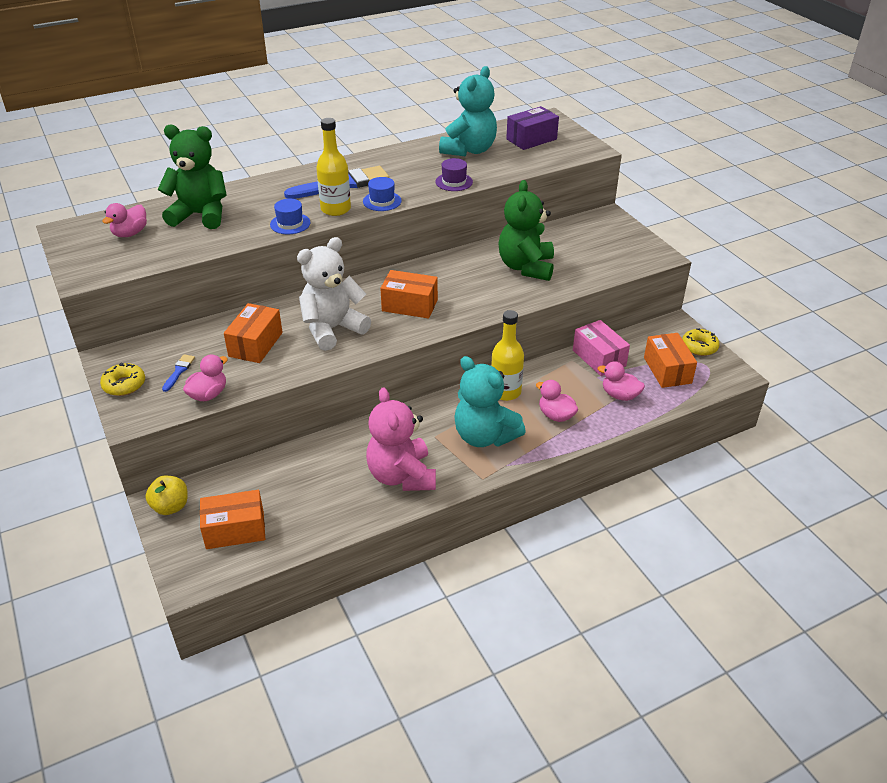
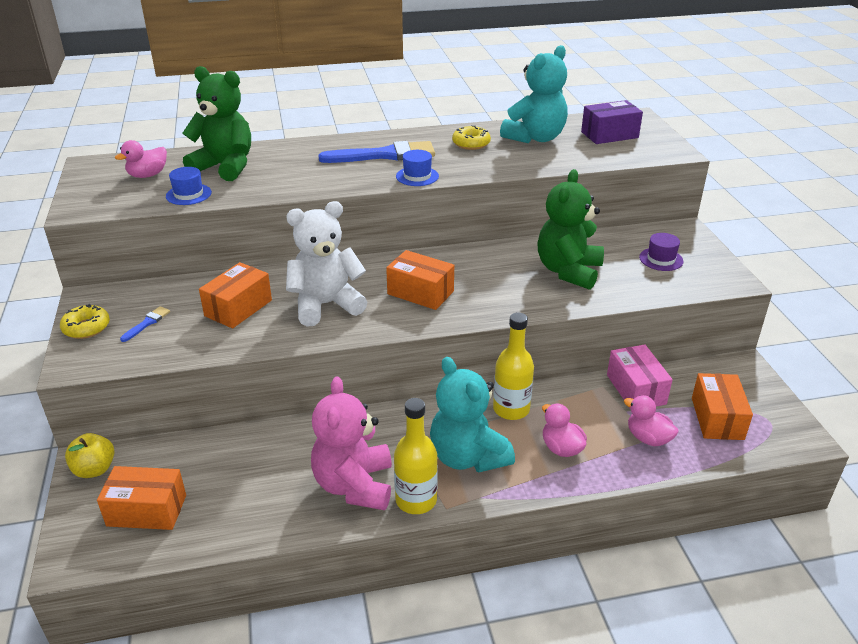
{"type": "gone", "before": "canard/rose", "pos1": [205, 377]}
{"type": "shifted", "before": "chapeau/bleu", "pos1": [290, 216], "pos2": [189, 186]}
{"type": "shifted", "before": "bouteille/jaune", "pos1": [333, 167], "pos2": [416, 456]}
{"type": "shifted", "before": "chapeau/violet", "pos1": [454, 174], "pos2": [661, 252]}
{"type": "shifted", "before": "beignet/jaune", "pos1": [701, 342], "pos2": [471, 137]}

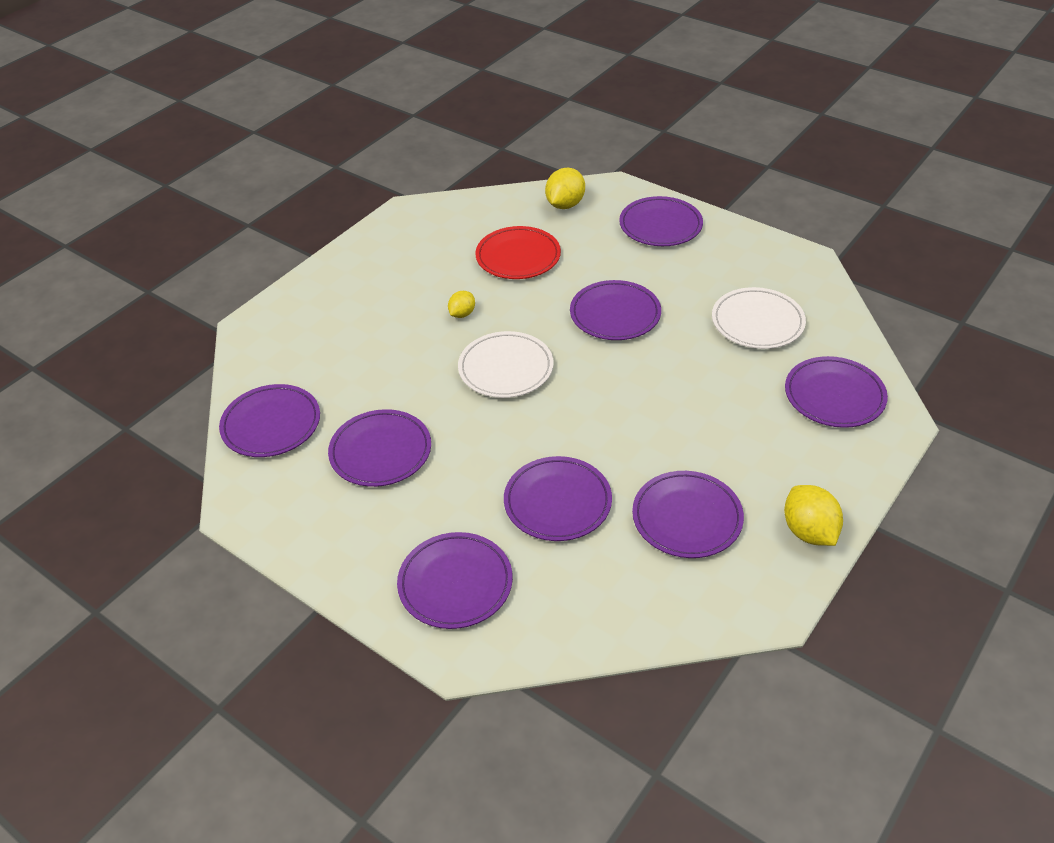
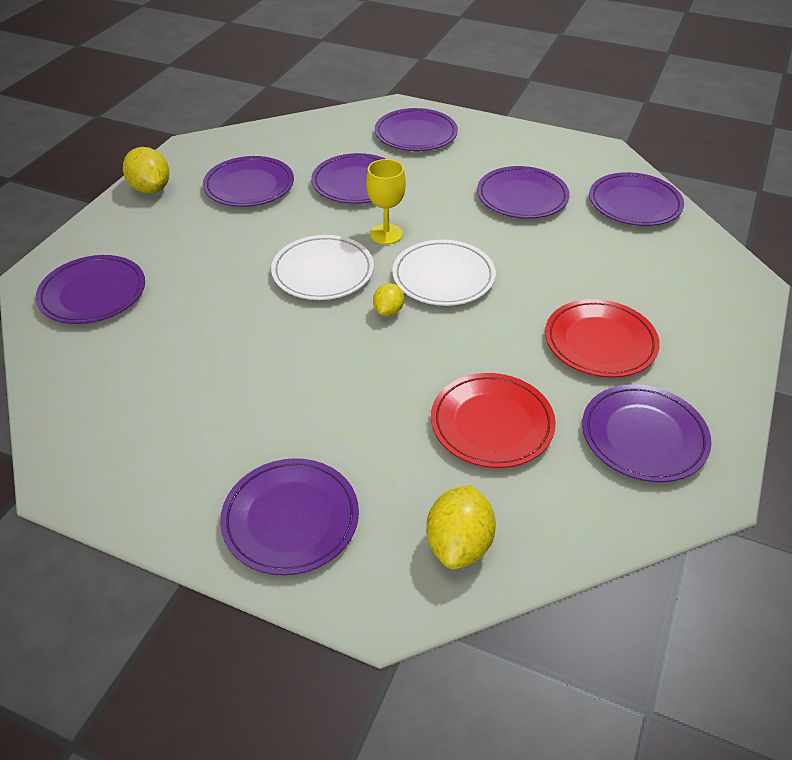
{"type": "shifted", "before": "citron/jaune", "pos1": [461, 304], "pos2": [388, 300]}
{"type": "shifted", "before": "assiette/violet", "pos1": [615, 310], "pos2": [647, 433]}
{"type": "shifted", "before": "assiette/blanc", "pos1": [759, 318], "pos2": [322, 267]}
{"type": "new", "after": "verre à pied/jaune", "pos2": [386, 201]}
{"type": "new", "after": "assiette/rouge", "pos2": [602, 338]}

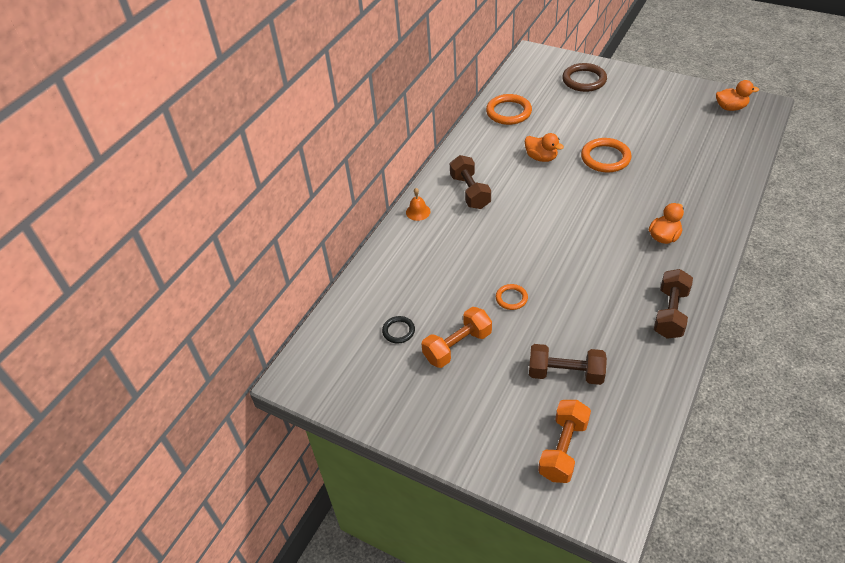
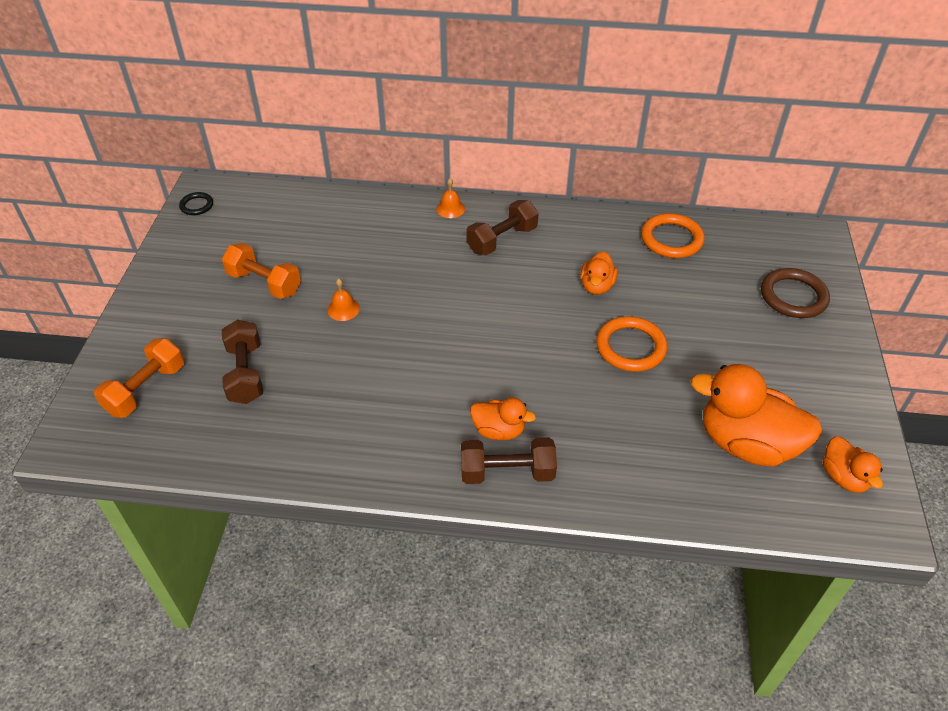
{"type": "shifted", "before": "anneau/noir", "pos1": [398, 329], "pos2": [196, 203]}
{"type": "swapped", "before": "anneau/orange", "after": "cloche/orange", "pos1": [512, 297], "pos2": [343, 299]}
{"type": "rotated", "before": "haltère/orange", "pos1": [564, 441], "pos2": [139, 378], "turn": -60}
{"type": "shifted", "before": "haltère/marron", "pos1": [673, 304], "pos2": [509, 460]}
{"type": "new", "after": "canard/orange", "pos2": [756, 415]}

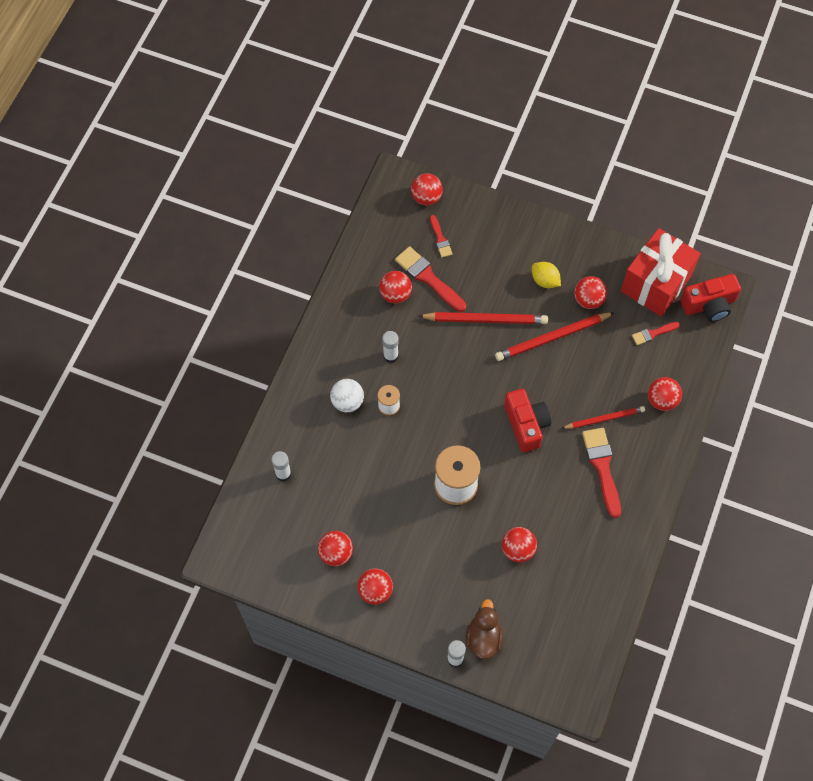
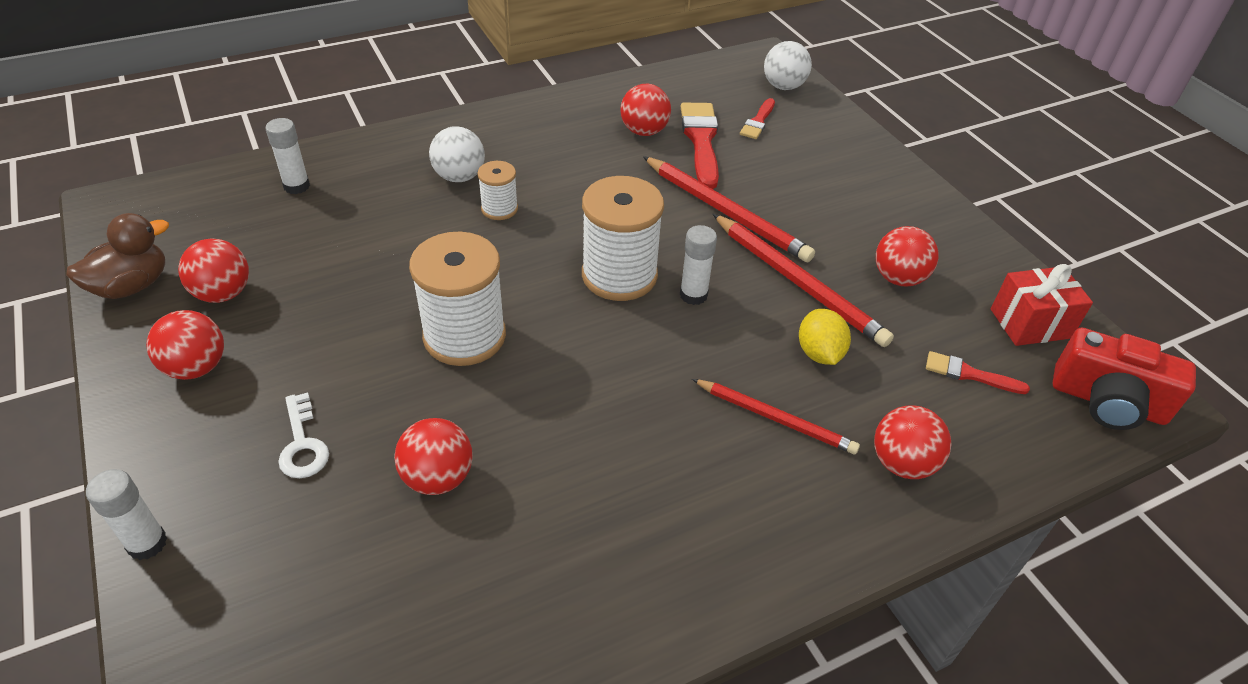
{"type": "shifted", "before": "bâton de colle/blanc", "pos1": [390, 347], "pos2": [698, 265]}
{"type": "repainted", "before": "balle/rouge", "after": "balle/blanc", "pos1": [427, 189], "pos2": [788, 65]}
{"type": "shifted", "before": "canard/marron", "pos1": [484, 629], "pos2": [117, 256]}
{"type": "rotated", "before": "crayon/rouge", "pos1": [555, 336], "pos2": [803, 280], "turn": -150}
{"type": "gone", "before": "appareil photo/rouge", "pos1": [527, 420]}
{"type": "shifted", "before": "citron/jaune", "pos1": [546, 275], "pos2": [825, 337]}
{"type": "gone", "before": "pinceau/rouge", "pos1": [601, 473]}
{"type": "scaled", "before": "cadeau/rouge", "pos1": [661, 272], "pos2": [1042, 305], "scale": 0.56}
{"type": "new", "after": "clé/blanc", "pos2": [303, 435]}
{"type": "new", "after": "bobine/blanc", "pos2": [623, 238]}

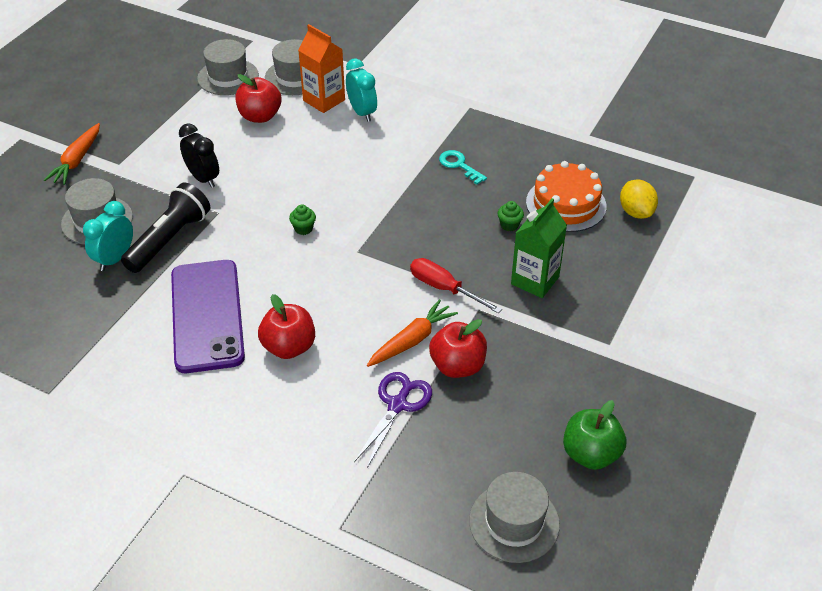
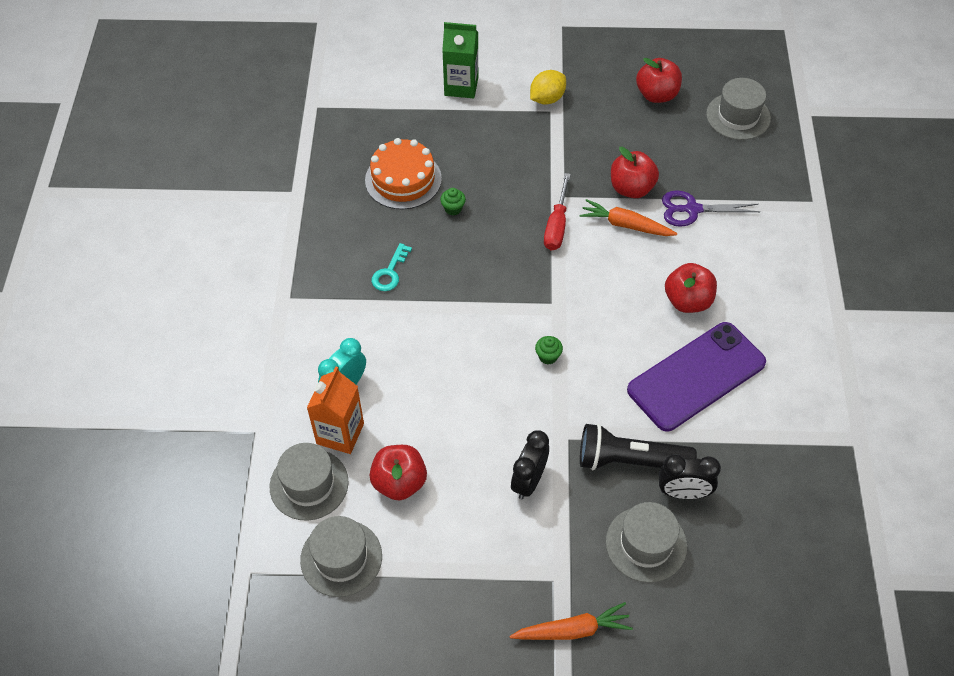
{"type": "repainted", "before": "réveil/turquoise", "after": "réveil/noir", "pos1": [108, 236], "pos2": [690, 476]}
{"type": "shifted", "before": "brique de lait/vert", "pos1": [539, 248], "pos2": [460, 60]}
{"type": "repainted", "before": "pomme/vert", "after": "pomme/rouge", "pos1": [594, 435], "pos2": [659, 80]}
{"type": "shifted", "before": "citron/jaune", "pos1": [639, 199], "pos2": [548, 87]}

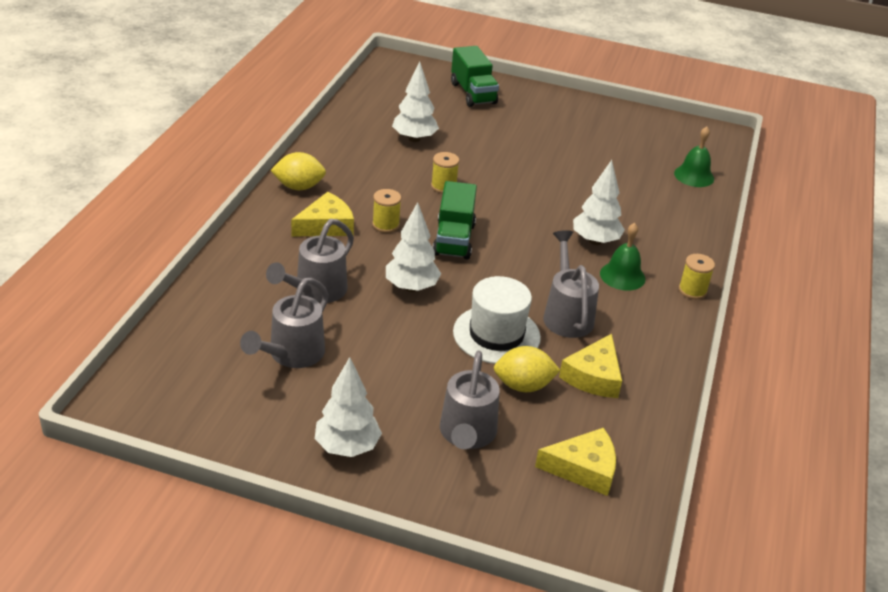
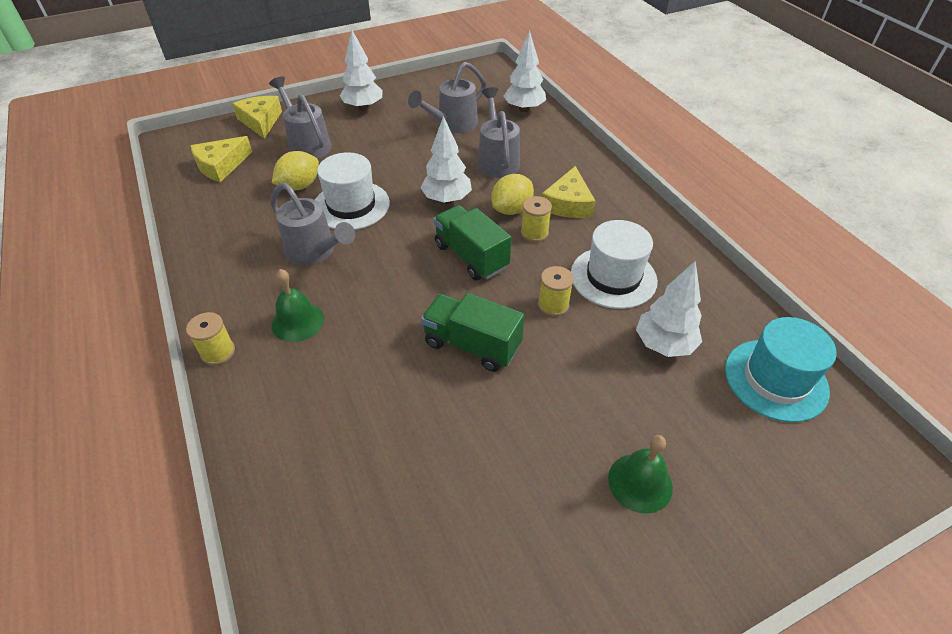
{"type": "rotated", "before": "arrosoir/gris", "pos1": [284, 323], "pos2": [447, 97], "turn": -120}
{"type": "shifted", "before": "citron/jaune", "pos1": [298, 171], "pos2": [512, 194]}
{"type": "shifted", "before": "camion/vert", "pos1": [475, 76], "pos2": [473, 332]}
{"type": "shifted", "before": "fromage/jaune", "pos1": [590, 366], "pos2": [257, 117]}
{"type": "shifted", "before": "arbre/blanc", "pos1": [599, 202], "pos2": [525, 71]}
{"type": "shifted", "before": "cloche/vert", "pos1": [694, 157], "pos2": [640, 474]}
{"type": "new", "after": "chapeau/blanc", "pos2": [614, 264]}
{"type": "new", "after": "chapeau/turquoise", "pos2": [781, 369]}

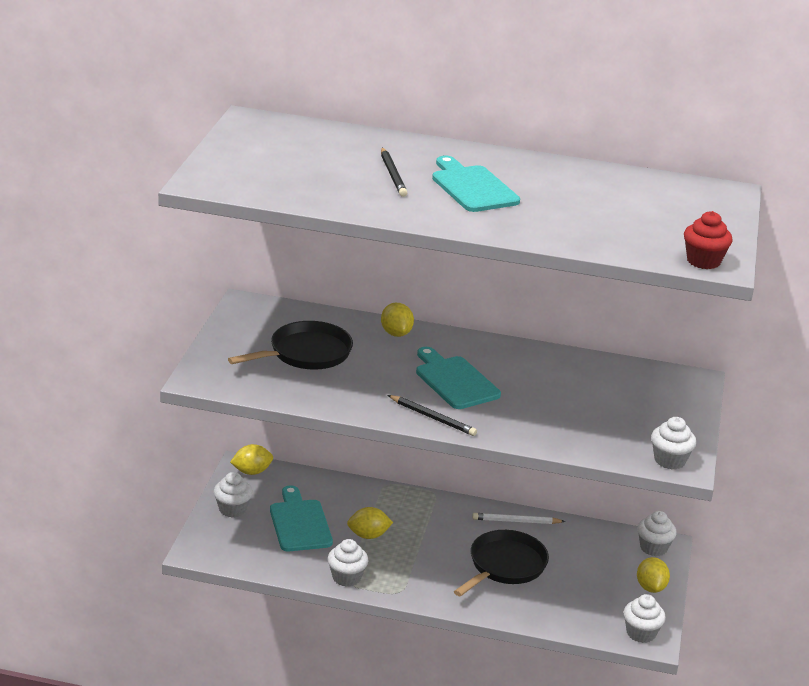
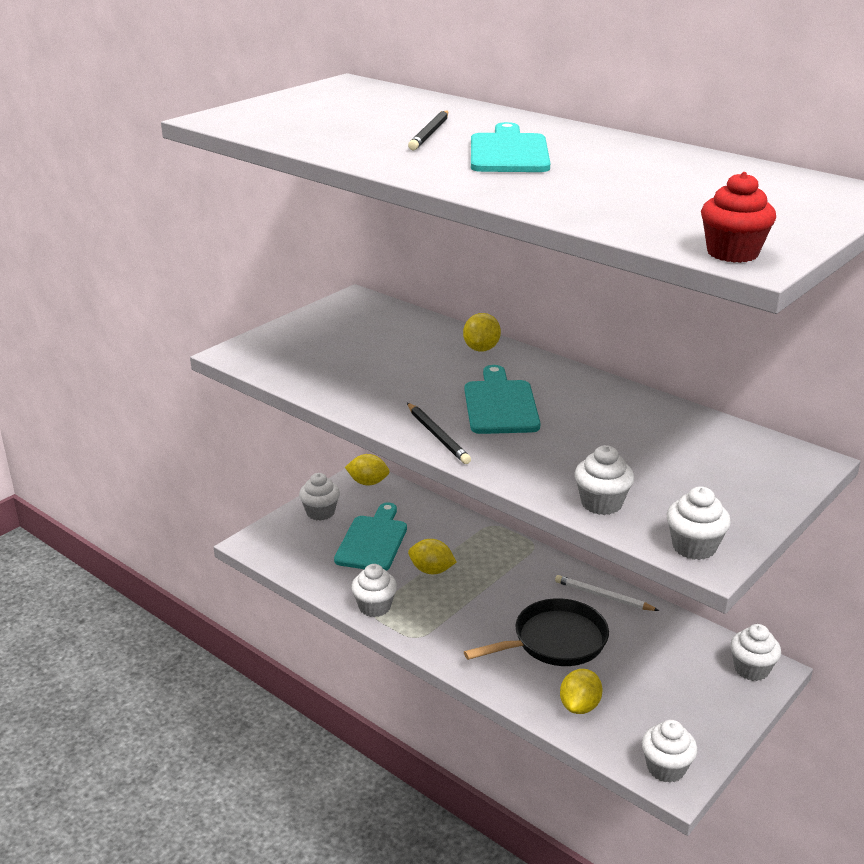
{"type": "gone", "before": "poêle/noir", "pos1": [290, 345]}
{"type": "shifted", "before": "citron/jaune", "pos1": [653, 575], "pos2": [581, 691]}
{"type": "new", "after": "muffin/blanc", "pos2": [604, 480]}

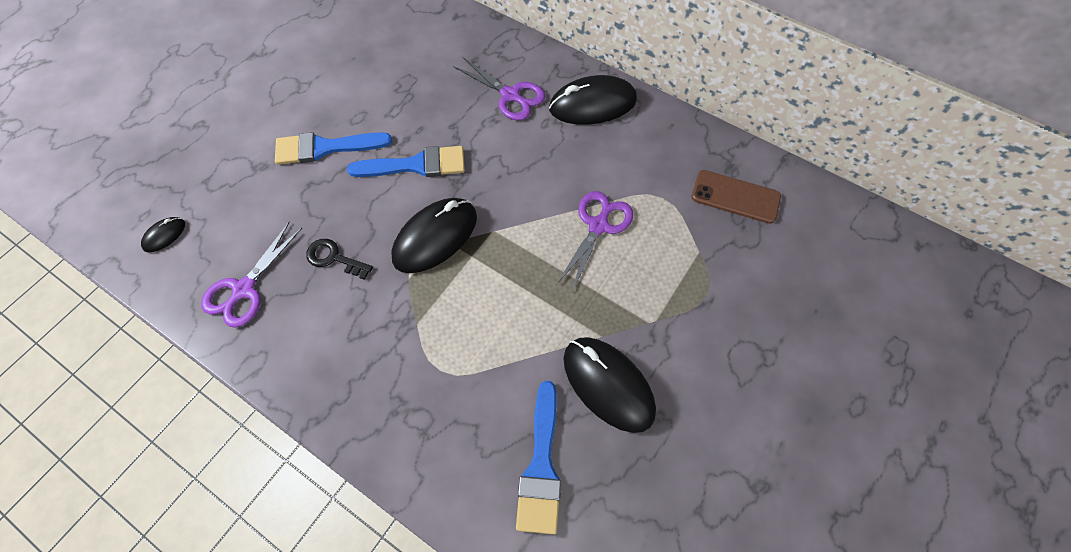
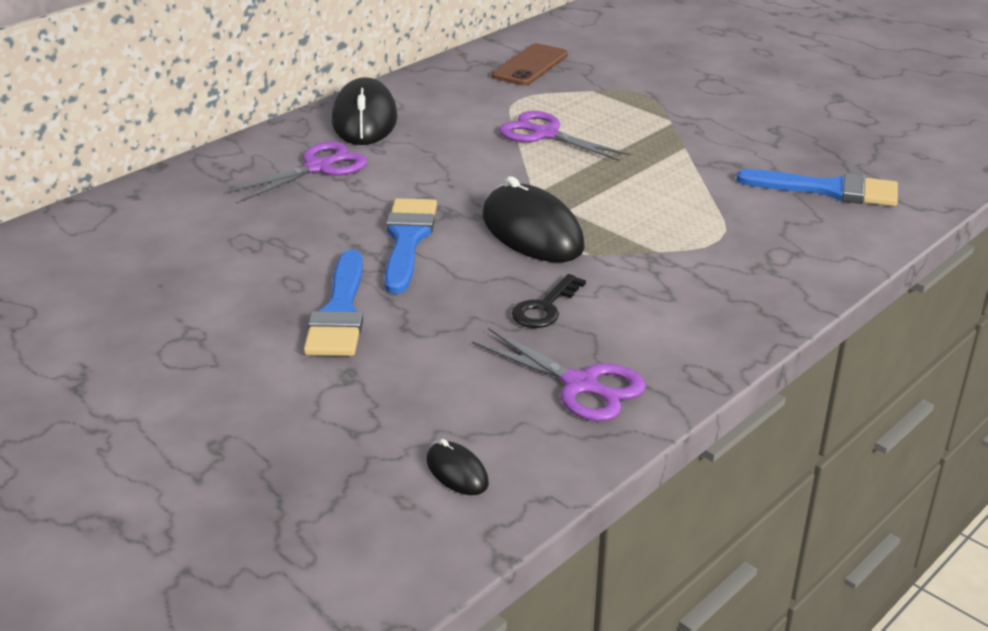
{"type": "gone", "before": "souris/noir", "pos1": [609, 385]}

